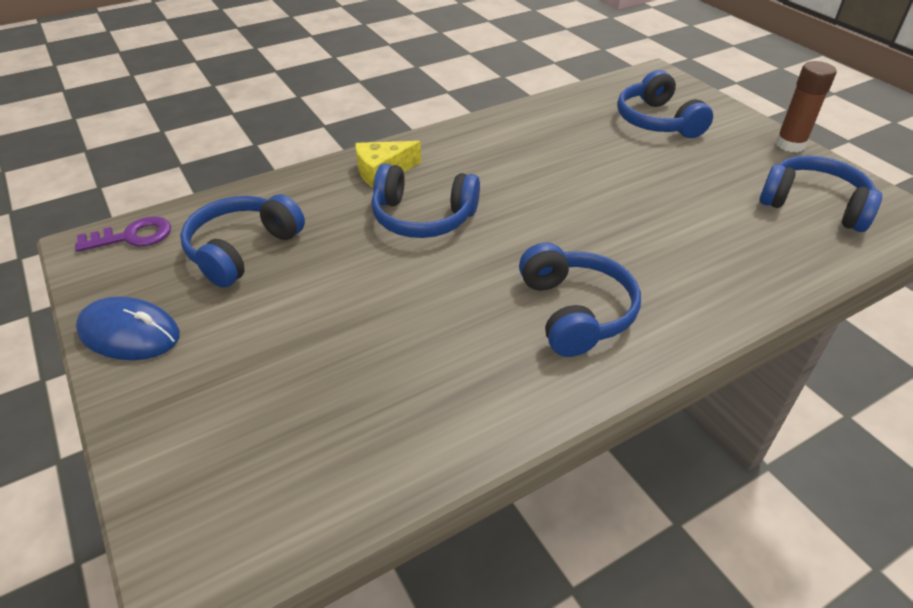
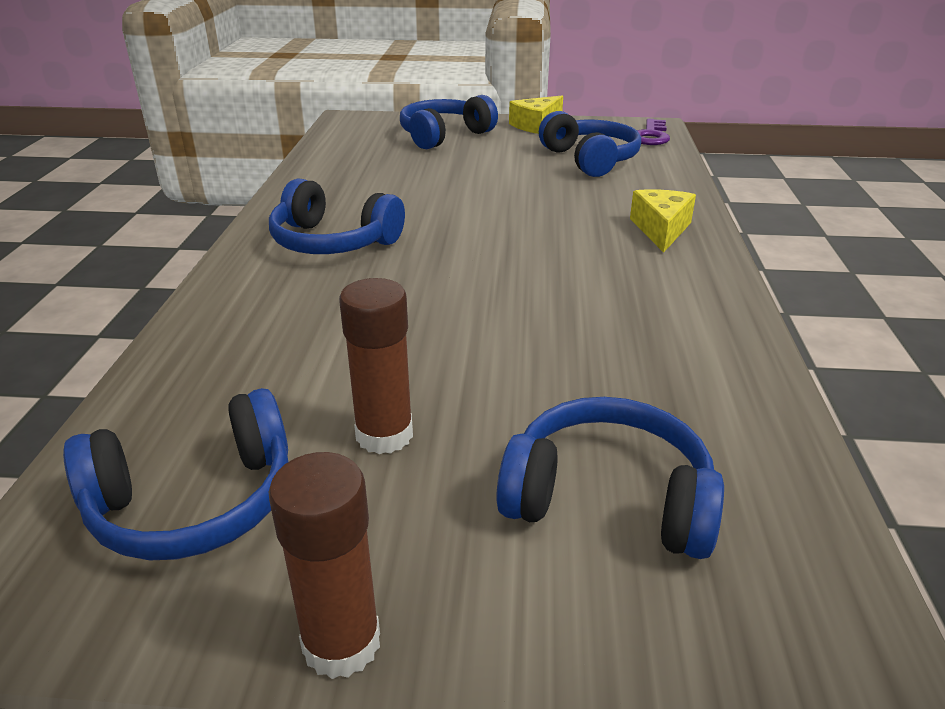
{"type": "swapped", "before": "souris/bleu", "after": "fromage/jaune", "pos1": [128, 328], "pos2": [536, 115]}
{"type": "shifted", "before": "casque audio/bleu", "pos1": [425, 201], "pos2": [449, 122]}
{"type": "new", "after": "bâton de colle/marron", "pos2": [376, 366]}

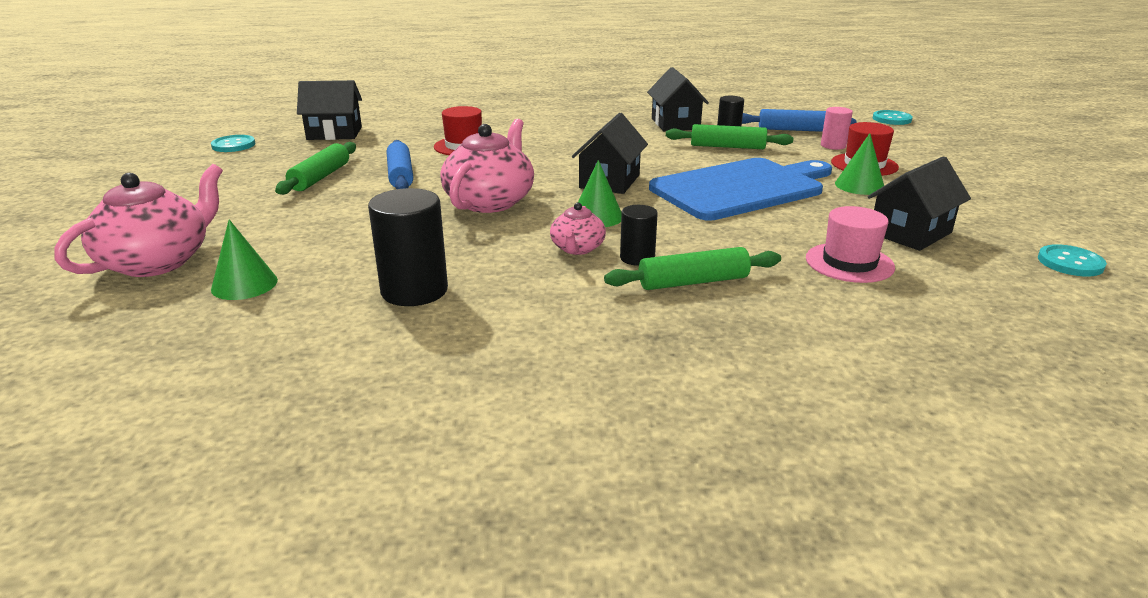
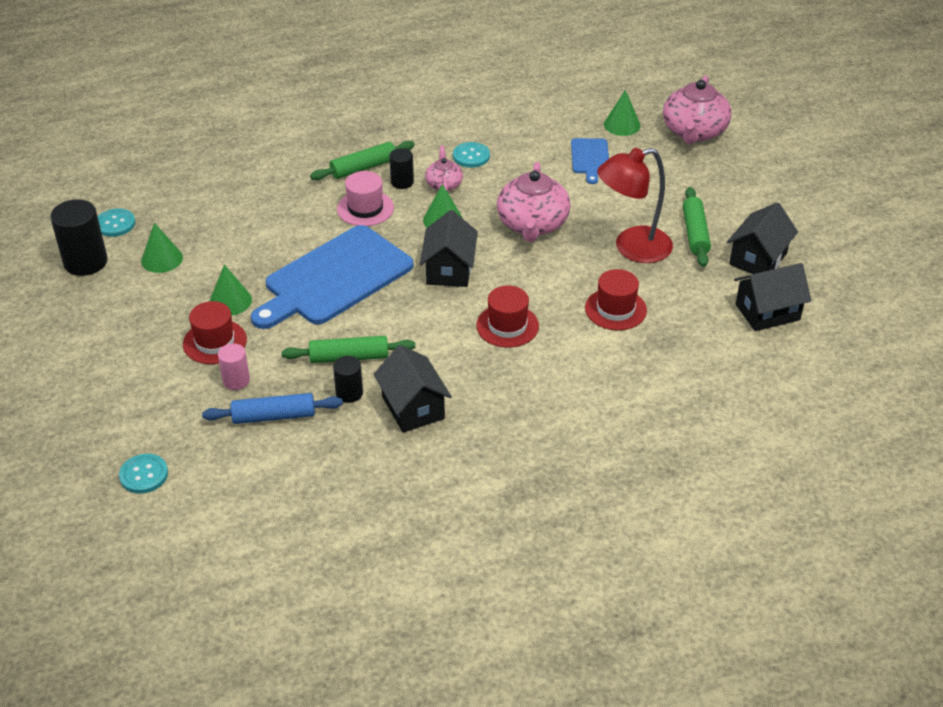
{"type": "shifted", "before": "bouton/turquoise", "pos1": [233, 143], "pos2": [471, 155]}
{"type": "shifted", "before": "cylindre/noir", "pos1": [408, 247], "pos2": [79, 237]}
{"type": "swapped", "before": "rouleau à pâtisserie/bleu", "after": "lampe/rouge", "pos1": [400, 164], "pos2": [635, 205]}
{"type": "shifted", "before": "chapeau/rose", "pos1": [850, 244], "pos2": [365, 198]}
{"type": "shifted", "before": "maison/noir", "pos1": [919, 203], "pos2": [762, 238]}
{"type": "new", "after": "cône/vert", "pos2": [162, 248]}
{"type": "new", "after": "chapeau/rouge", "pos2": [507, 317]}
{"type": "new", "after": "planche à découper/bleu", "pos2": [590, 161]}

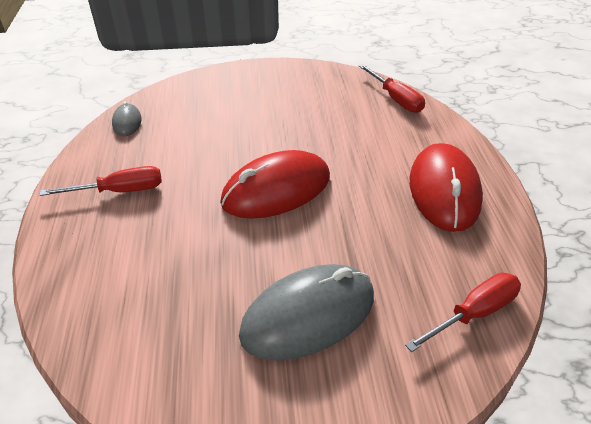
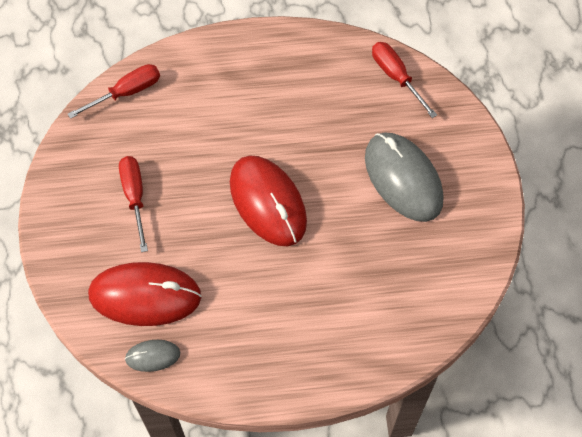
{"type": "shifted", "before": "tournevis/rouge", "pos1": [101, 181], "pos2": [133, 204]}
{"type": "shifted", "before": "souris/rouge", "pos1": [446, 187], "pos2": [144, 294]}

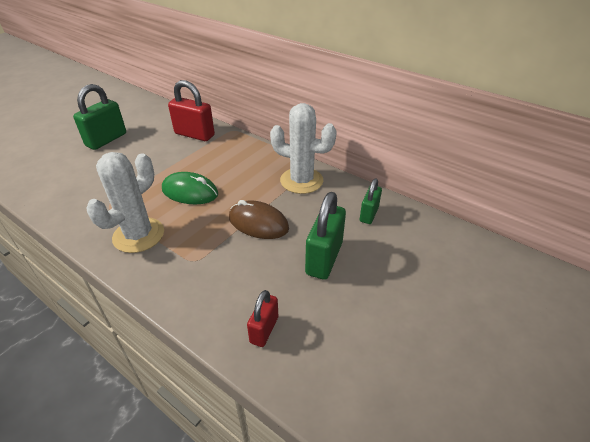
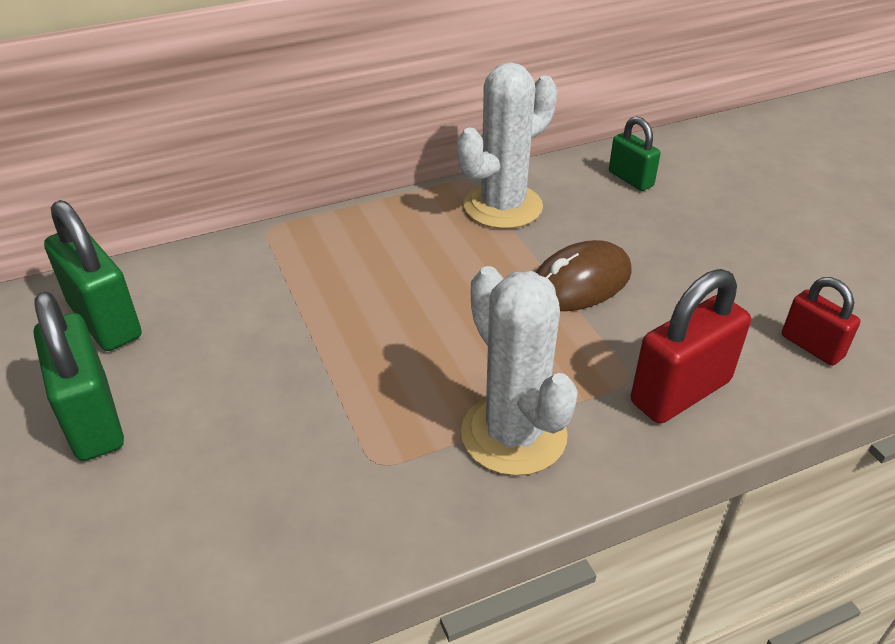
{"type": "gone", "before": "souris/vert", "pos1": [190, 188]}
{"type": "shifted", "before": "cadenas/rouge", "pos1": [191, 110], "pos2": [691, 346]}
{"type": "shifted", "before": "cadenas/vert", "pos1": [325, 236], "pos2": [92, 275]}

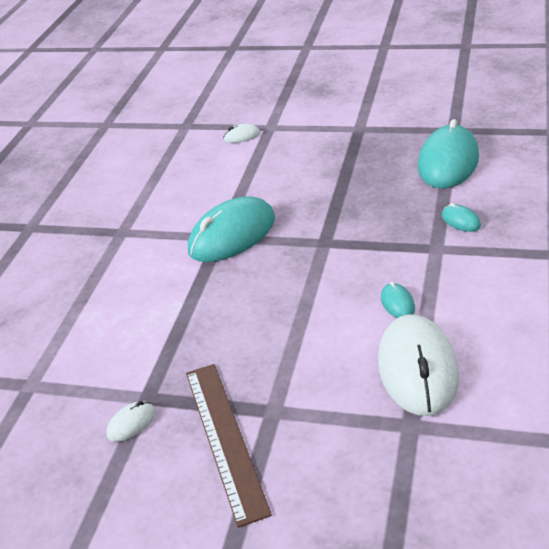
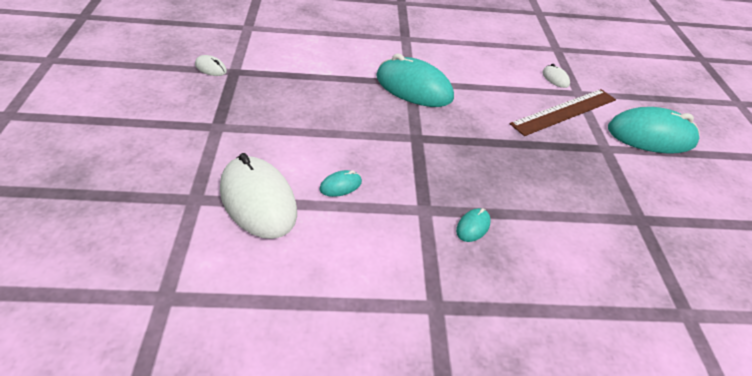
{"type": "shifted", "before": "règle/marron", "pos1": [229, 446], "pos2": [563, 112]}
{"type": "rotated", "before": "souris/blanc", "pos1": [418, 365], "pos2": [258, 196], "turn": 75}
{"type": "shifted", "before": "souris/turquoise", "pos1": [448, 154], "pos2": [654, 130]}

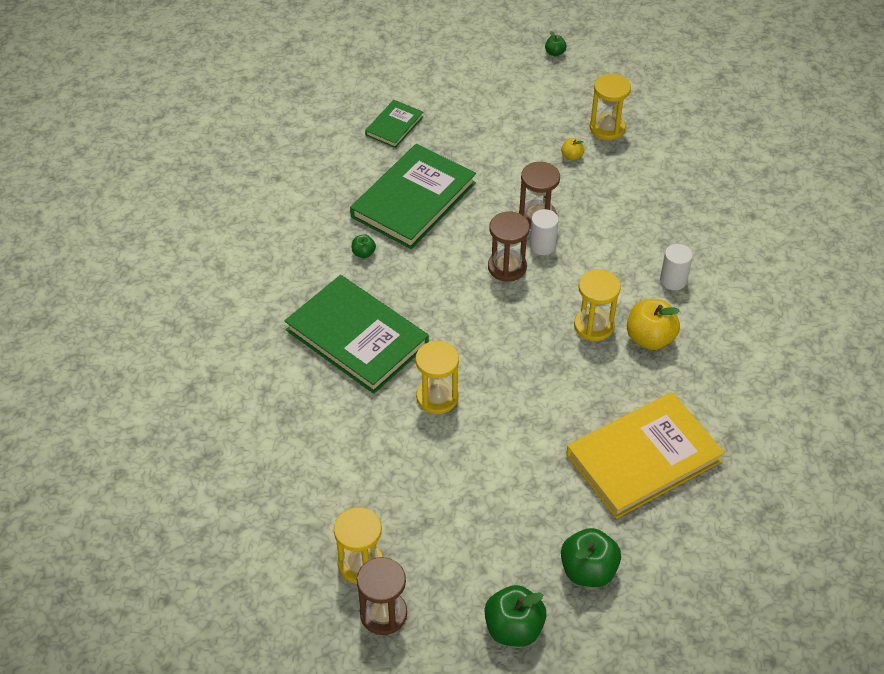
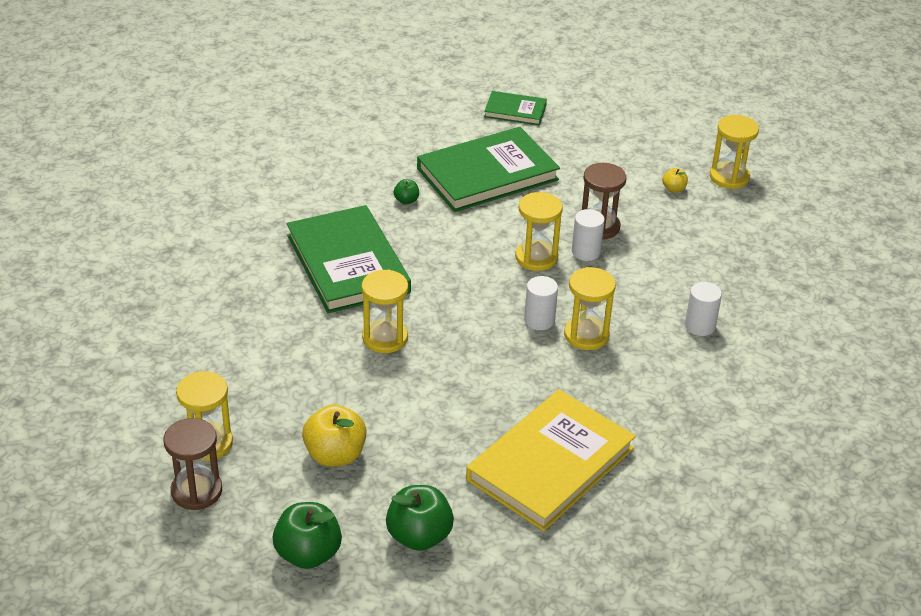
{"type": "rotated", "before": "livre/vert", "pos1": [394, 124], "pos2": [515, 108], "turn": 45}
{"type": "repainted", "before": "sablier/marron", "after": "sablier/jaune", "pos1": [509, 247], "pos2": [539, 231]}
{"type": "gone", "before": "pomme/vert", "pos1": [556, 44]}
{"type": "rotated", "before": "livre/jaune", "pos1": [645, 455], "pos2": [551, 460], "turn": -45}
{"type": "shifted", "before": "pomme/jaune", "pos1": [653, 324], "pos2": [334, 435]}
{"type": "new", "after": "cylindre/blanc", "pos2": [541, 303]}

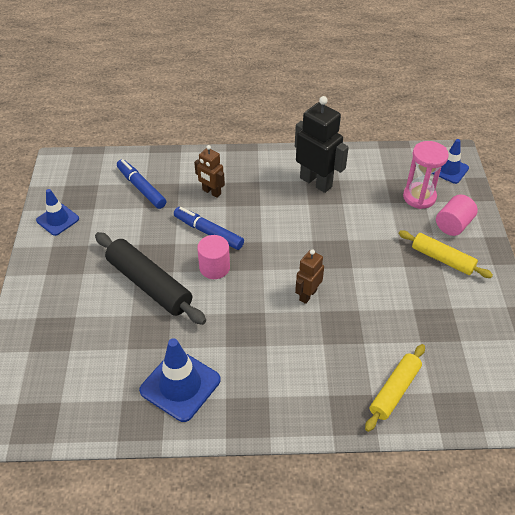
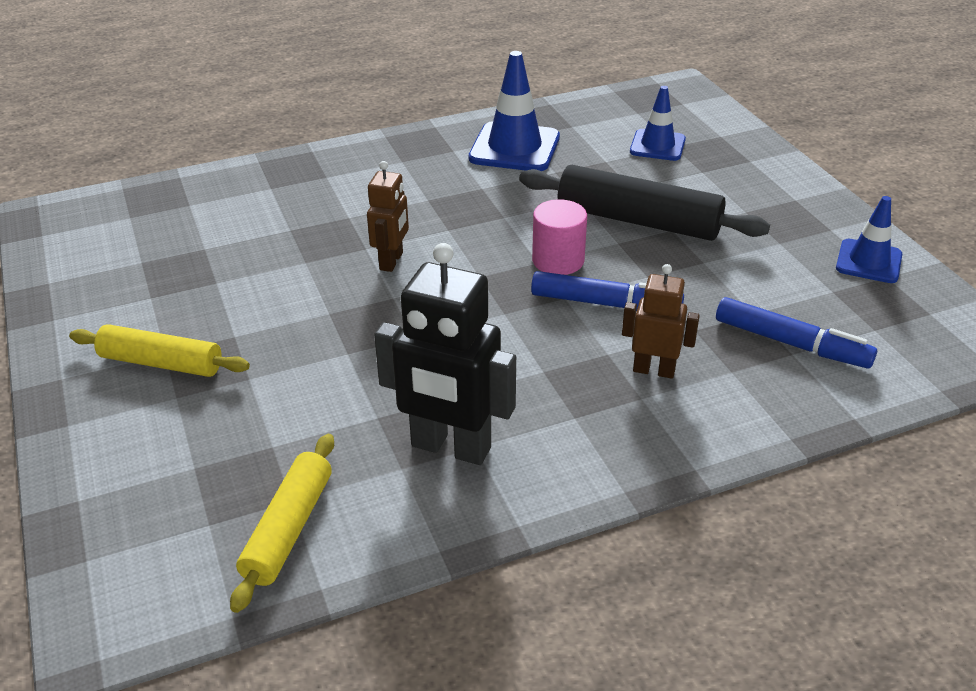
{"type": "shifted", "before": "rouleau à pâtisserie/jaune", "pos1": [395, 388], "pos2": [282, 523]}
{"type": "gone", "before": "sablier/rose", "pos1": [426, 175]}
{"type": "shifted", "before": "cône de chantier/bleu", "pos1": [450, 161], "pos2": [658, 123]}
{"type": "gone", "before": "cylindre/rose", "pos1": [457, 215]}

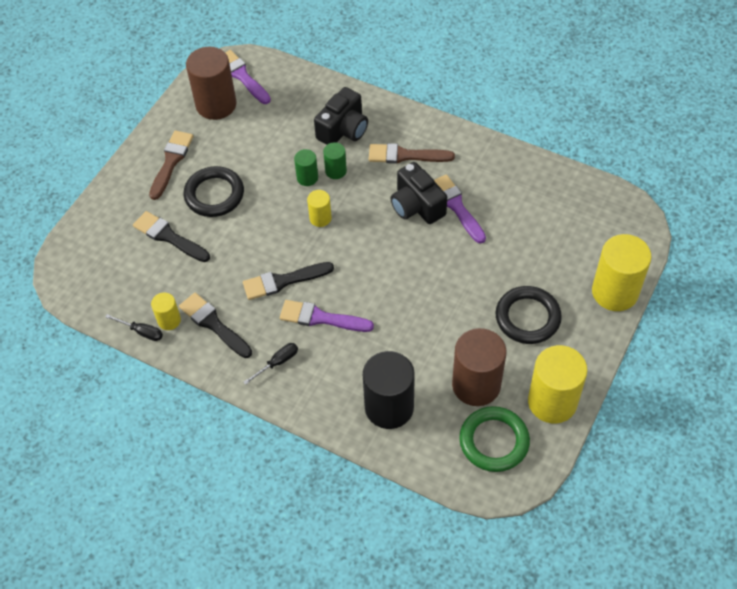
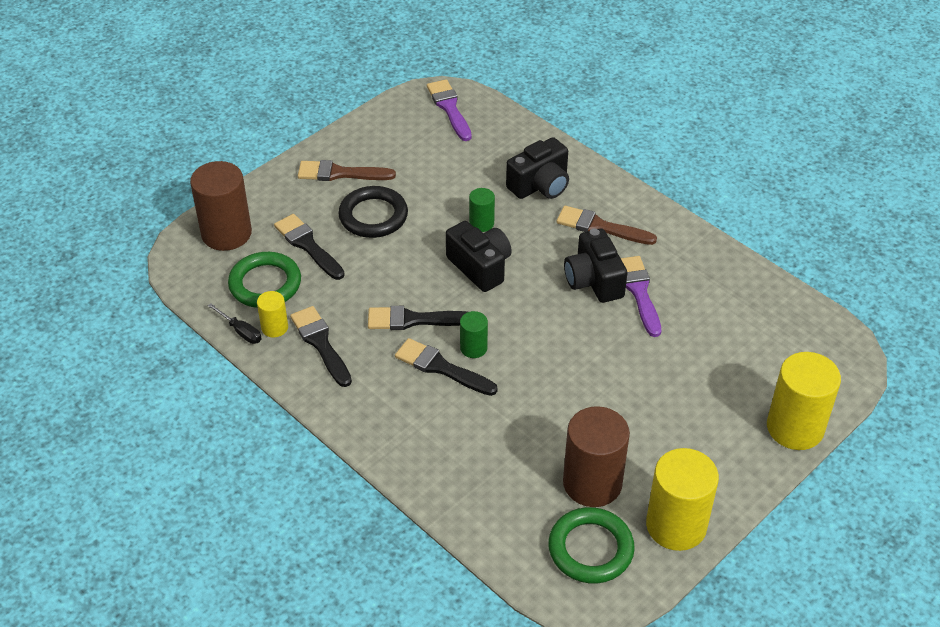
{"type": "rotated", "before": "pinceau/marron", "pos1": [171, 165], "pos2": [347, 170], "turn": -120}
{"type": "shifted", "before": "cylindre/marron", "pos1": [211, 83], "pos2": [221, 206]}
{"type": "gone", "before": "tournevis/noir", "pos1": [271, 364]}
{"type": "repainted", "before": "pinceau/violet", "after": "pinceau/noir", "pos1": [327, 316], "pos2": [446, 367]}
{"type": "swapped", "before": "cylindre/jaune", "after": "appareil photo/noir", "pos1": [319, 208], "pos2": [479, 256]}
{"type": "shifted", "before": "cylindre/vert", "pos1": [335, 160], "pos2": [474, 334]}
{"type": "gone", "before": "cylindre/noir", "pos1": [389, 390]}
{"type": "gone", "before": "anneau/noir", "pos1": [529, 315]}
{"type": "new", "after": "anneau/vert", "pos2": [264, 280]}

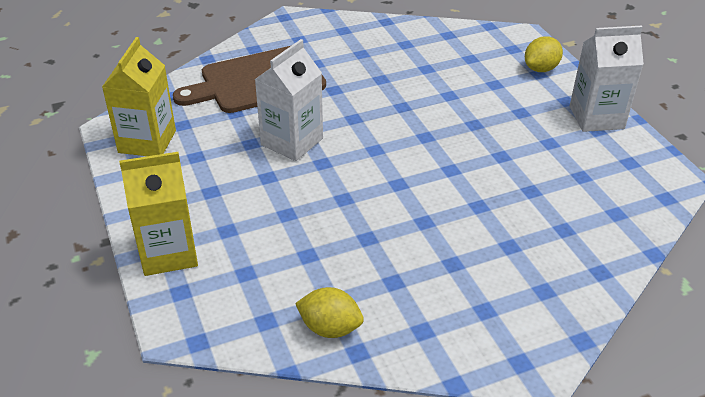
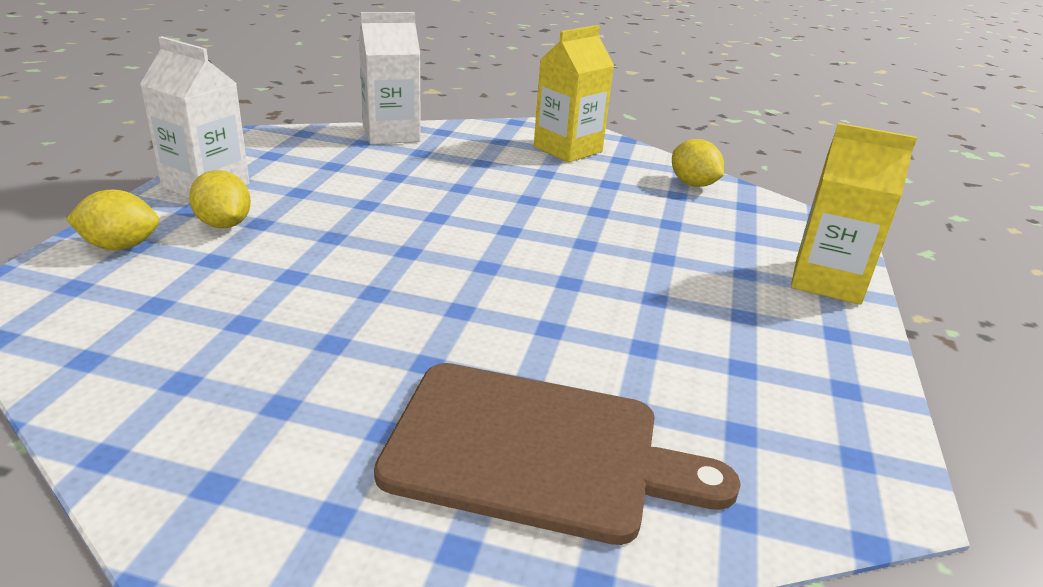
{"type": "shifted", "before": "brique de lait/jaune", "pos1": [139, 96], "pos2": [574, 93]}
{"type": "shifted", "before": "brique de lait/blanc", "pos1": [288, 100], "pos2": [390, 78]}
{"type": "new", "after": "citron/jaune", "pos2": [220, 199]}

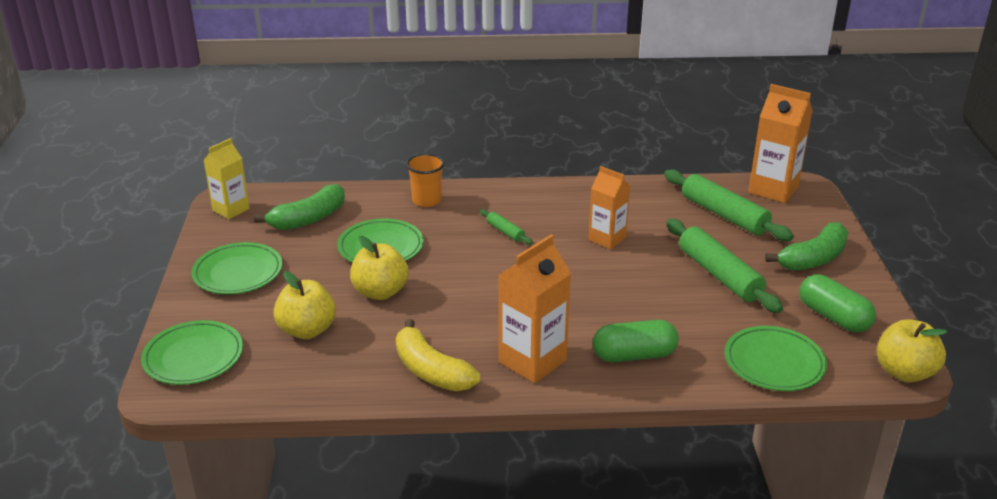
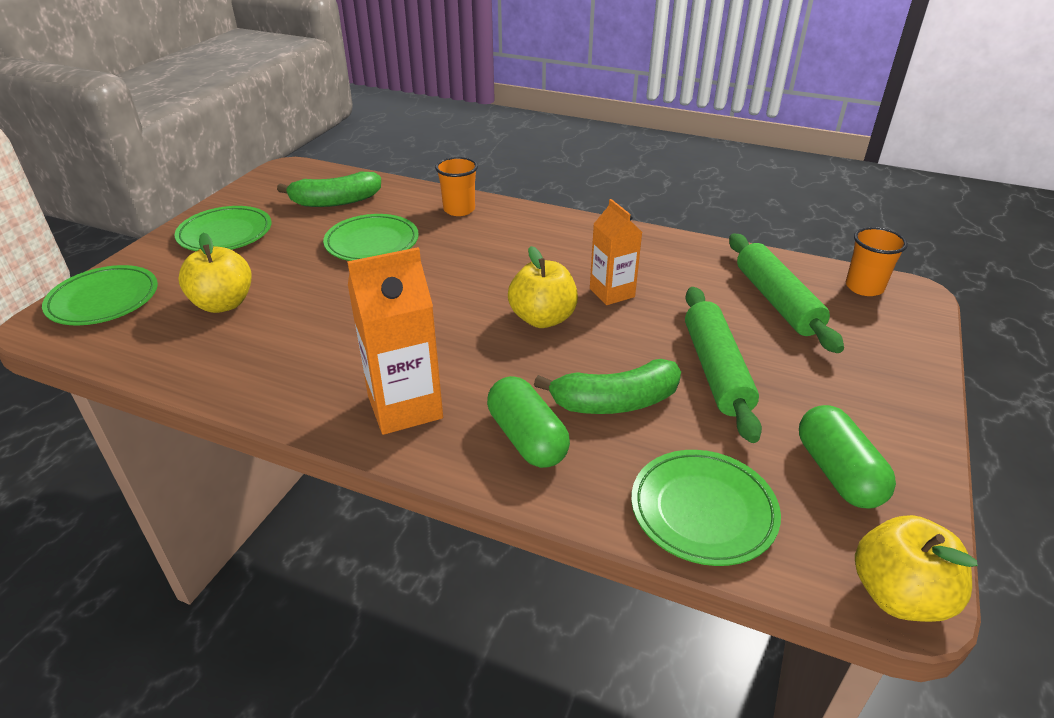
{"type": "gone", "before": "brique de lait/jaune", "pos1": [227, 178]}
{"type": "shifted", "before": "pomme/jaune", "pos1": [379, 268], "pos2": [543, 287]}
{"type": "gone", "before": "banane/jaune", "pos1": [438, 355]}
{"type": "gone", "before": "rouleau à pâtisserie/vert", "pos1": [506, 227]}
{"type": "rotated", "before": "gélule/vert", "pos1": [636, 341], "pos2": [528, 422], "turn": 45}
{"type": "swapped", "before": "brique de lait/orange", "after": "gobelet/orange", "pos1": [781, 143], "pos2": [877, 261]}
{"type": "shifted", "before": "banane/vert", "pos1": [806, 246], "pos2": [607, 386]}

